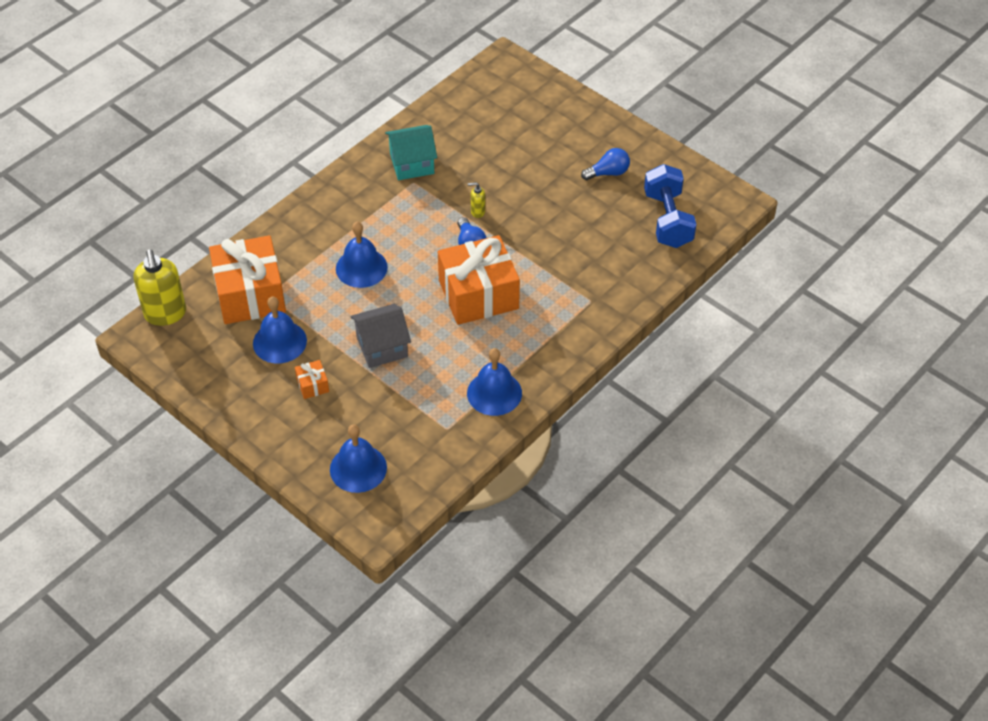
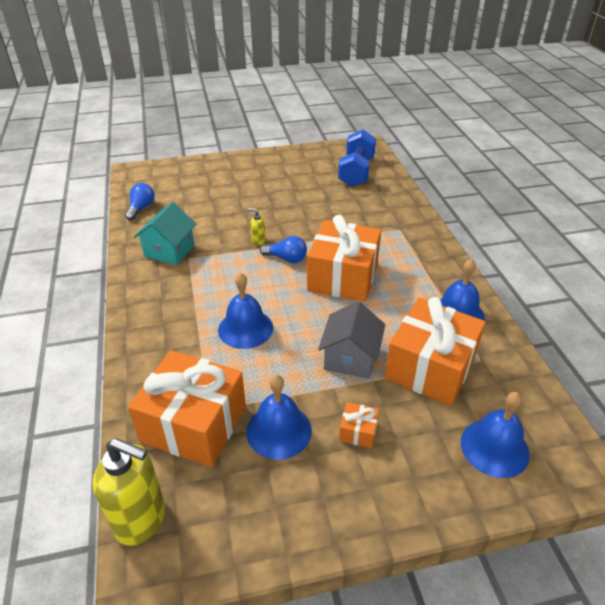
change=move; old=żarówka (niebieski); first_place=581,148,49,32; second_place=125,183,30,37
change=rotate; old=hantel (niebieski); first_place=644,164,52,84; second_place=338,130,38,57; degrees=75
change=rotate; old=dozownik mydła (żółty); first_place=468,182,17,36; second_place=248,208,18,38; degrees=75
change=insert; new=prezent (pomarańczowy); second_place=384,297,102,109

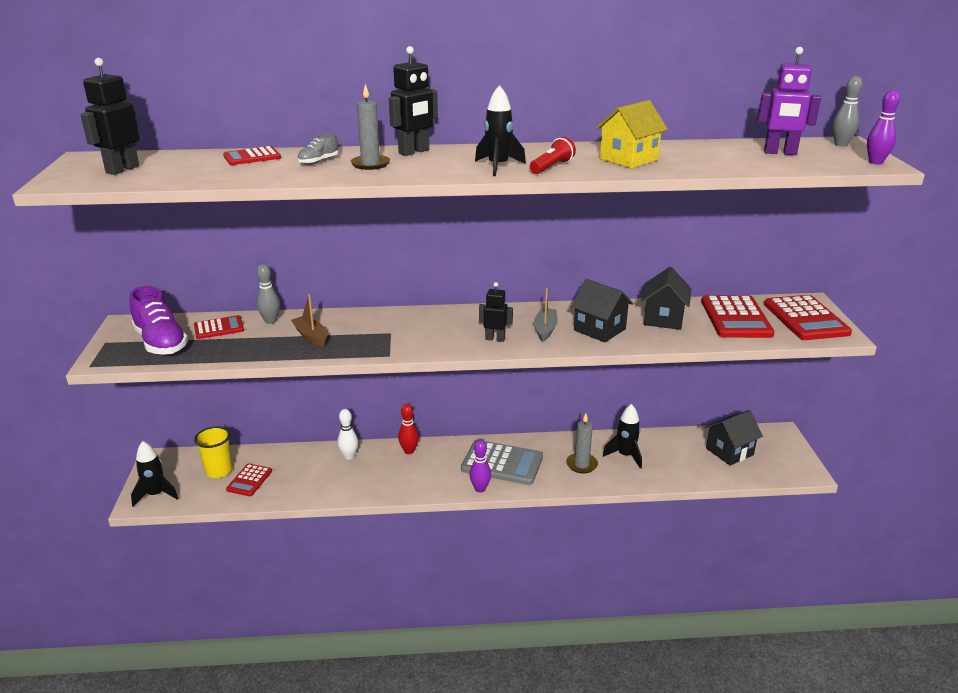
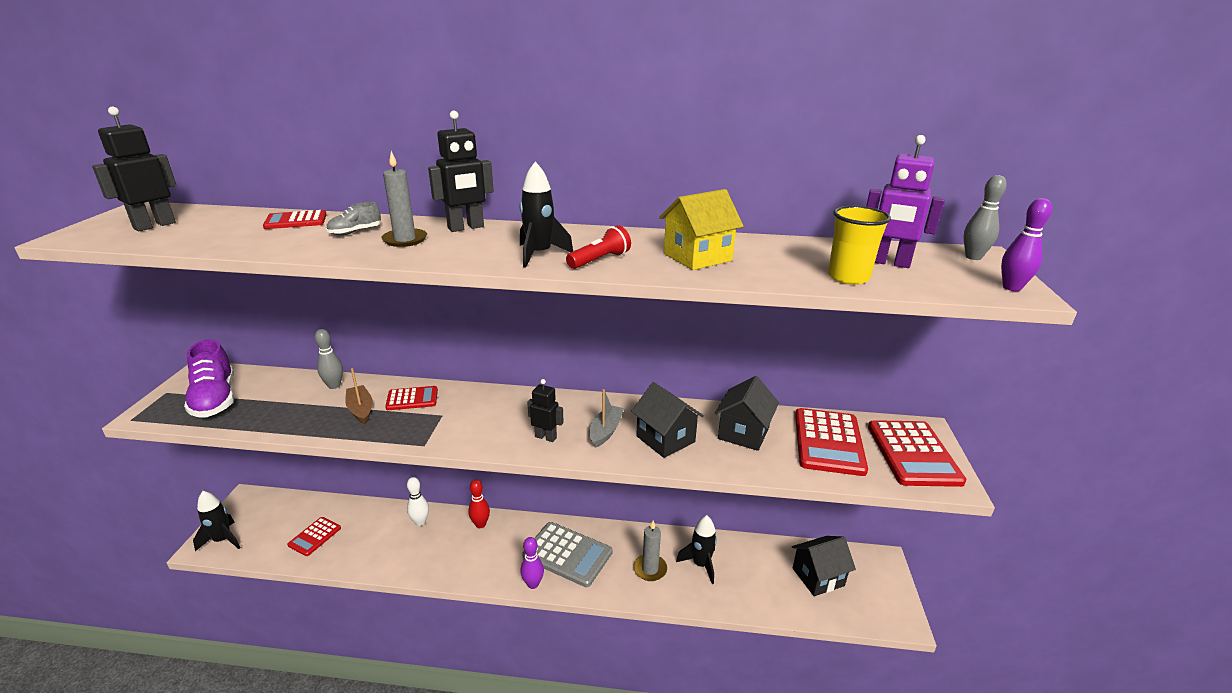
change=move; old=kalkulator (czerwony); first_place=194,315,50,24; second_place=385,386,53,24
change=move; old=szklanka (żółty); first_place=194,426,38,52; second_place=828,206,63,78

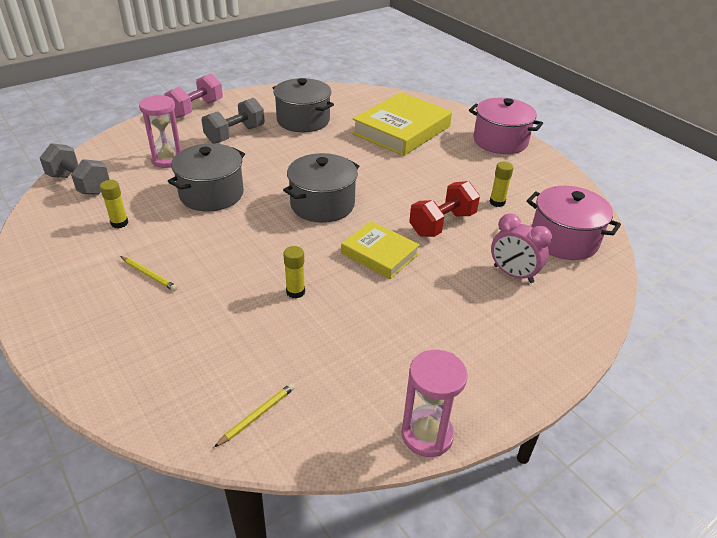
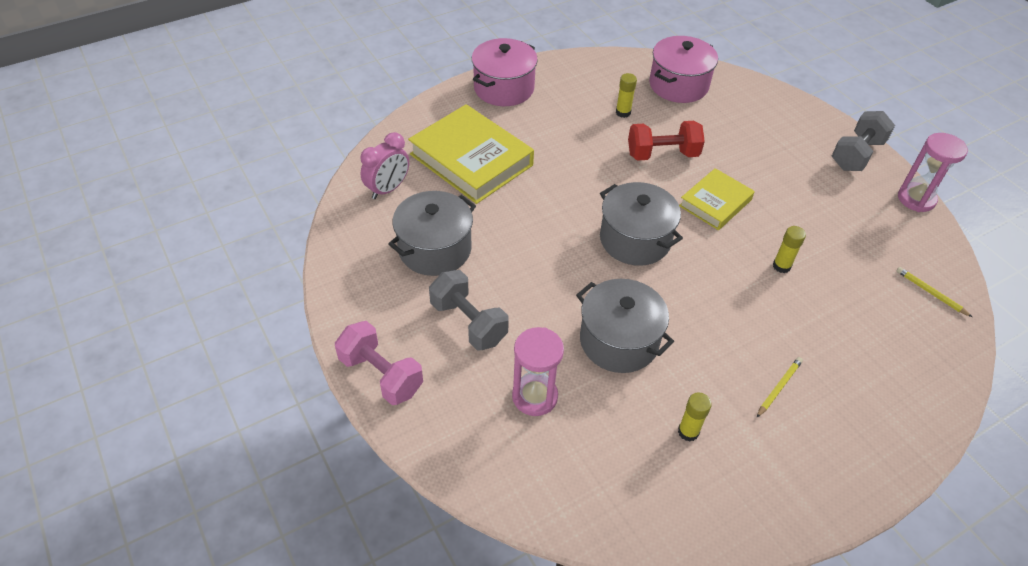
change=move; old=hantel (szary); first_place=40,143,70,52; second_place=832,111,63,60
change=rotate; old=hantel (czerwony); first_place=409,181,71,56; second_place=628,121,77,40; degrees=-60
change=move; old=budzik (różowy); first_place=491,213,61,70; second_place=360,132,49,67

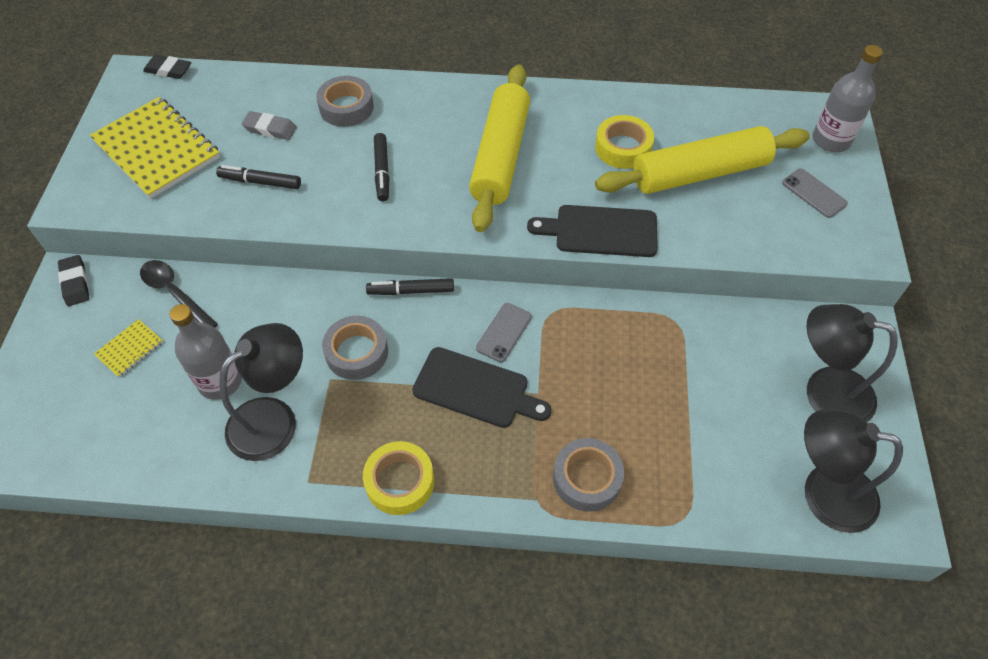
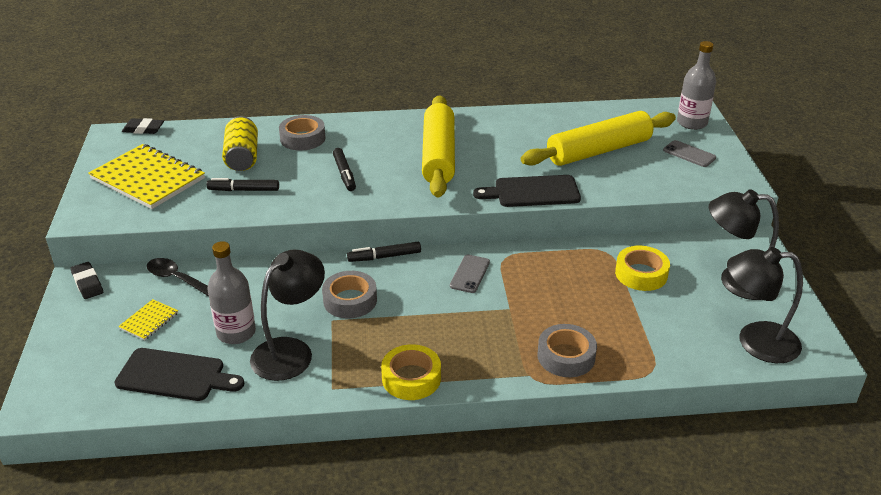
change=replace; old=gumka do mazania (szary); new=puszka (żółty); first_place=242,111,55,29; second_place=222,116,36,55
change=move; old=taśma klejąca (żółty); first_place=595,115,59,54; second_place=615,246,55,45
change=move; old=deska do krojenia (czarny); first_place=412,347,139,81; second_place=114,348,130,53

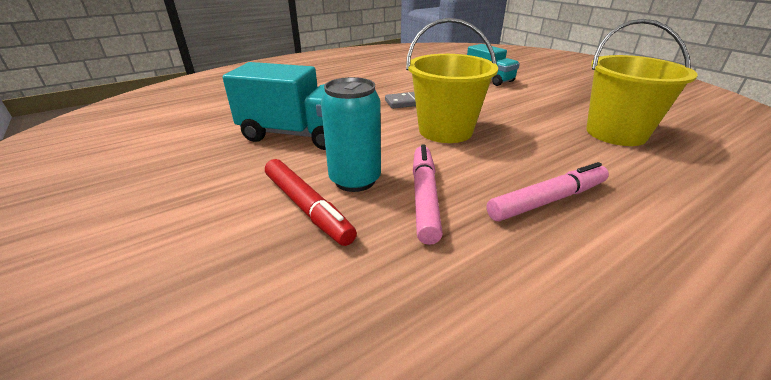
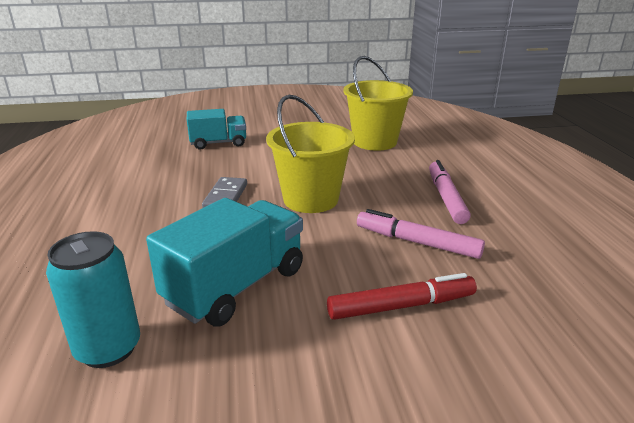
change=move; old=puszka (turkusowy); first_place=321,77,60,115; second_place=46,231,94,137

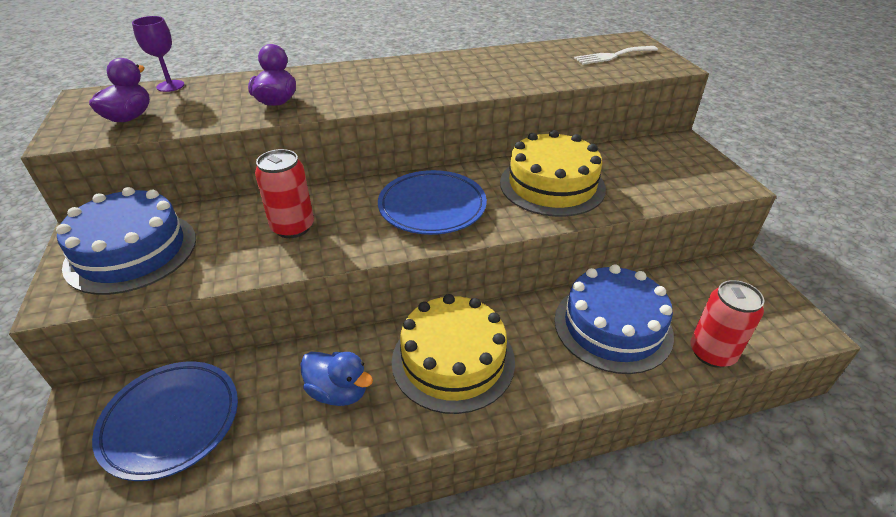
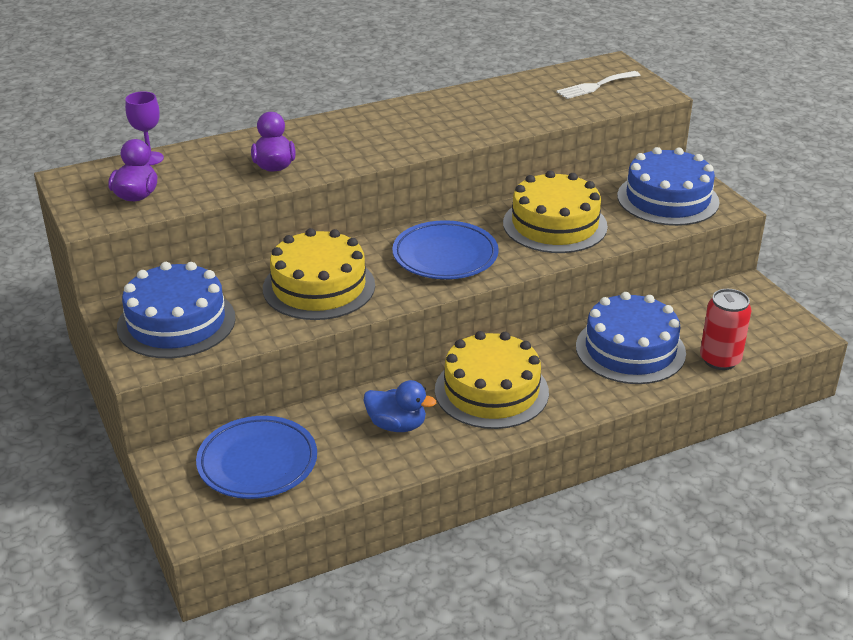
change=replace; old=puszka (czerwony); new=tort (żółty); first_place=255,149,59,89; second_place=263,228,112,92
change=insert; new=tort (niebieski); second_place=617,147,103,79

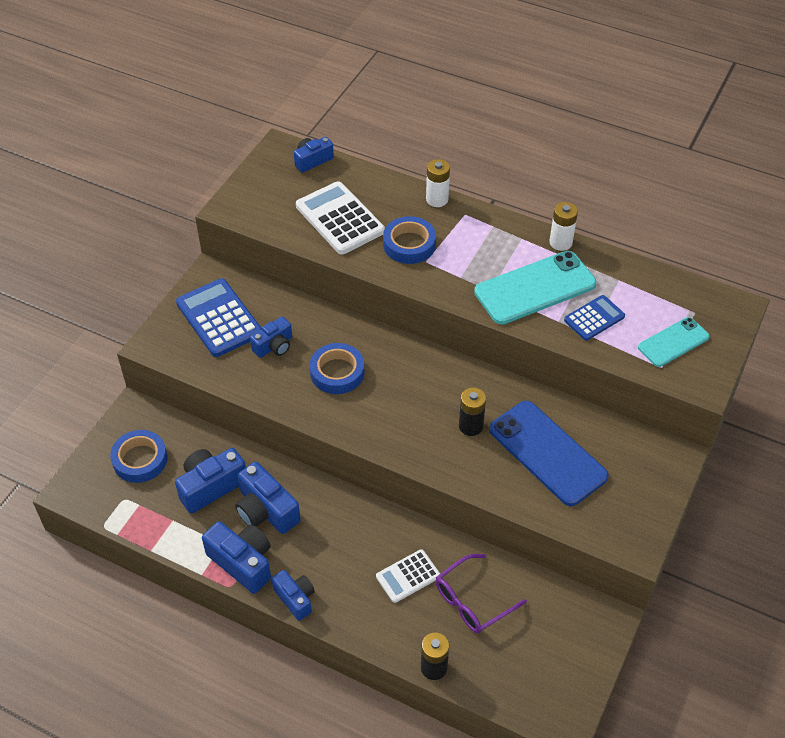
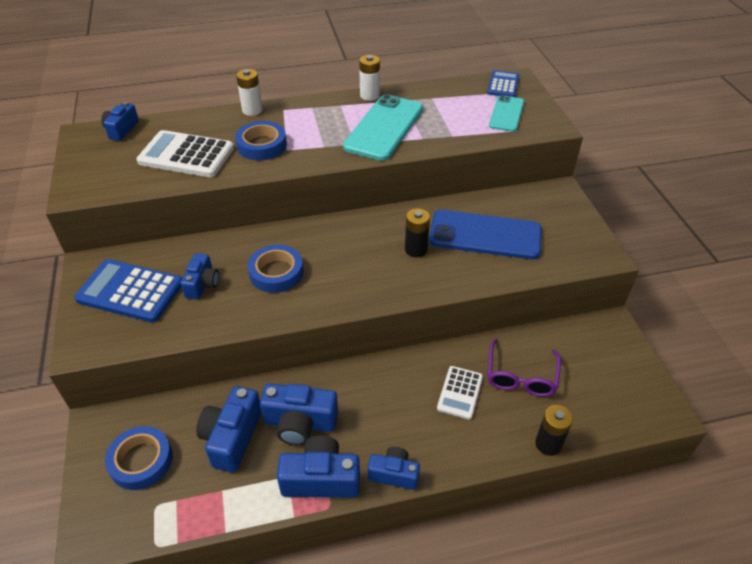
change=move; old=kalkulator (niebieski); first_place=564,295,61,46; second_place=487,70,32,27

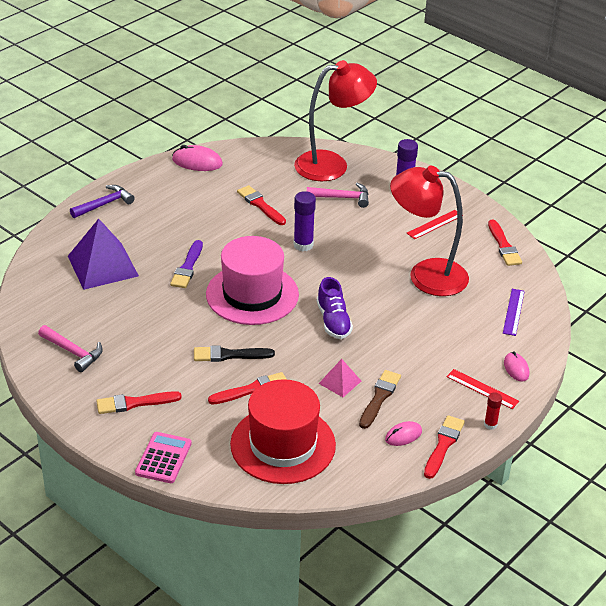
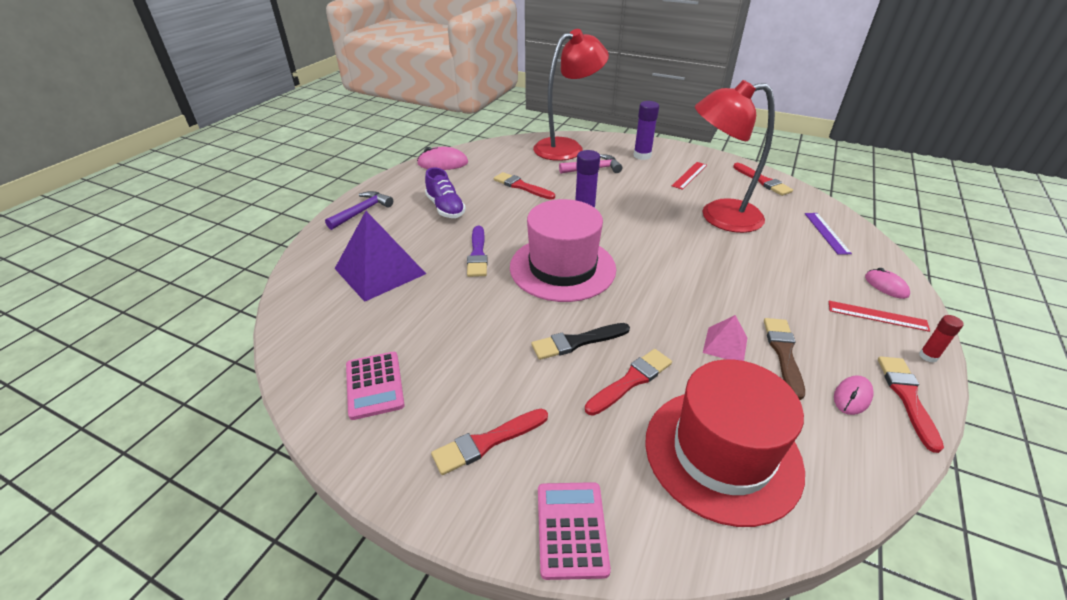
change=move; old=but (fioletowy); first_place=317,277,36,62; second_place=425,168,41,50
change=replace; old=młotek (różowy); new=kalkulator (różowy); first_place=38,325,65,47; second_place=346,352,58,68

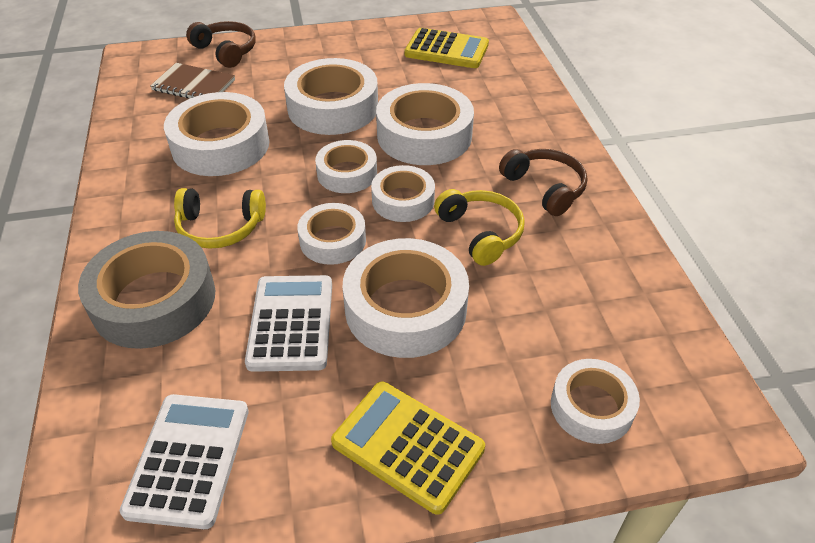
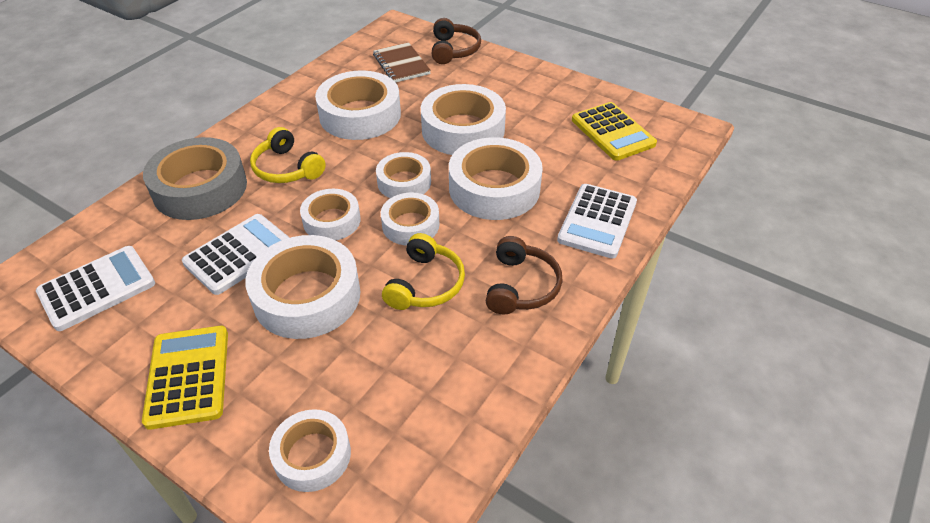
change=insert; new=kalkulator (biały); second_place=557,184,80,74

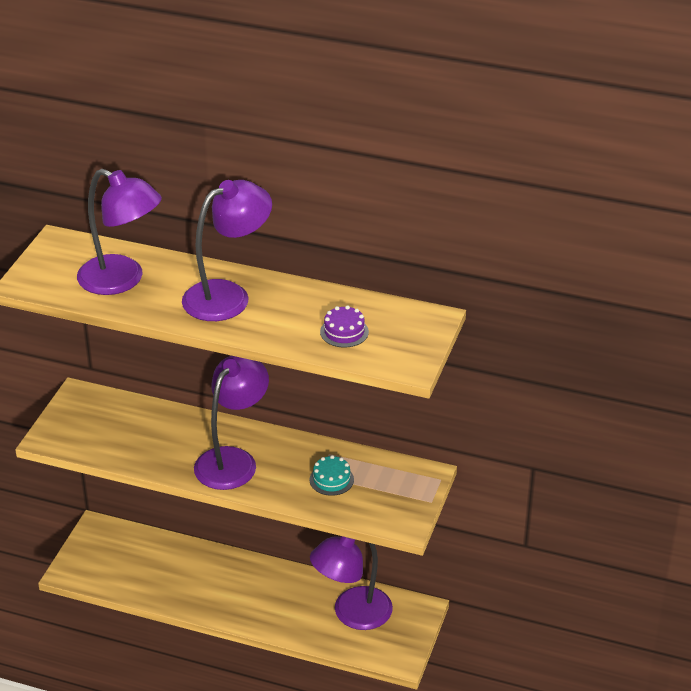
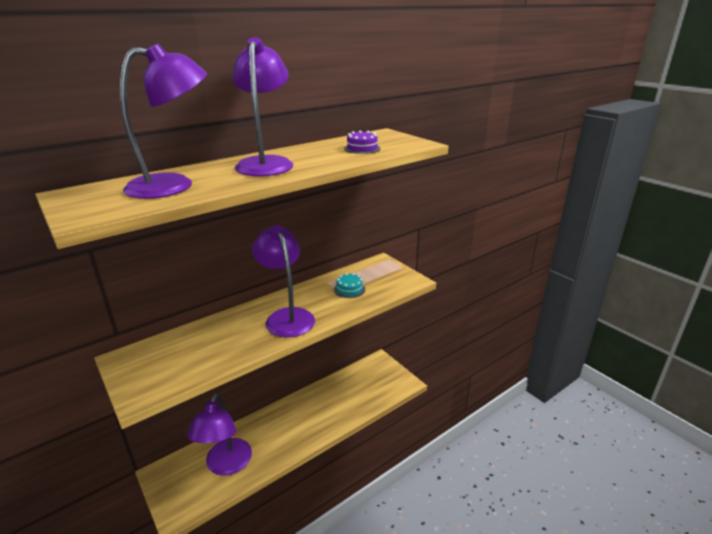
change=move; old=lampka (fioletowy); first_place=310,536,83,94; second_place=187,393,65,83

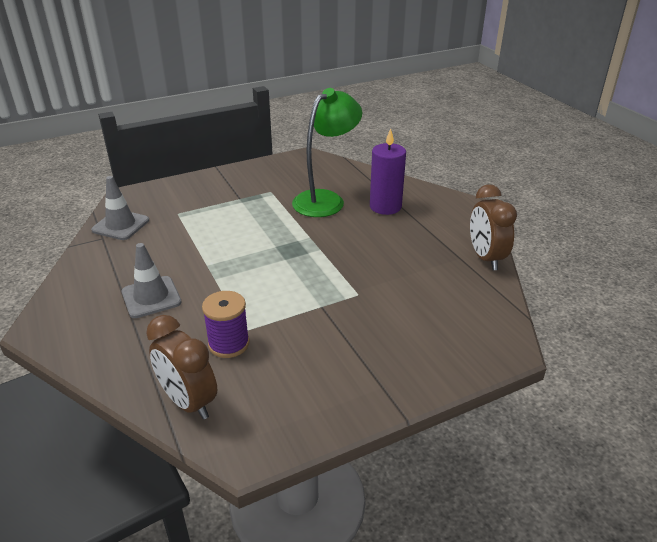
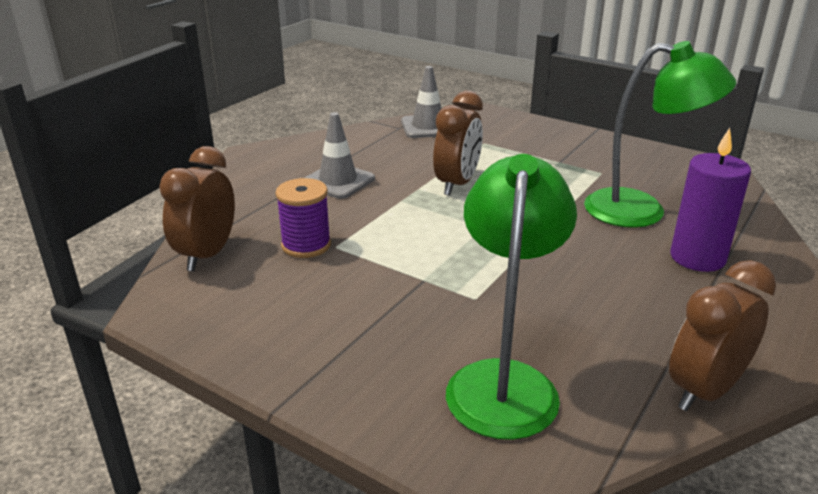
change=insert; new=budzik (brązowy); second_place=433,91,50,104
change=insert; new=lampka (zielony); second_place=446,154,131,286

